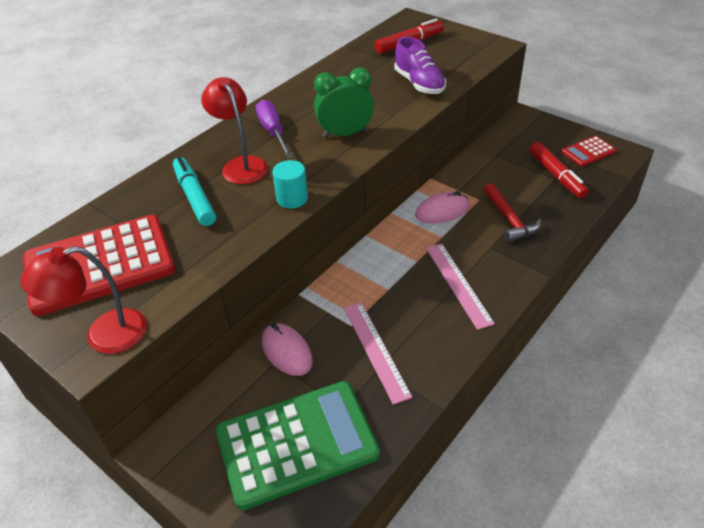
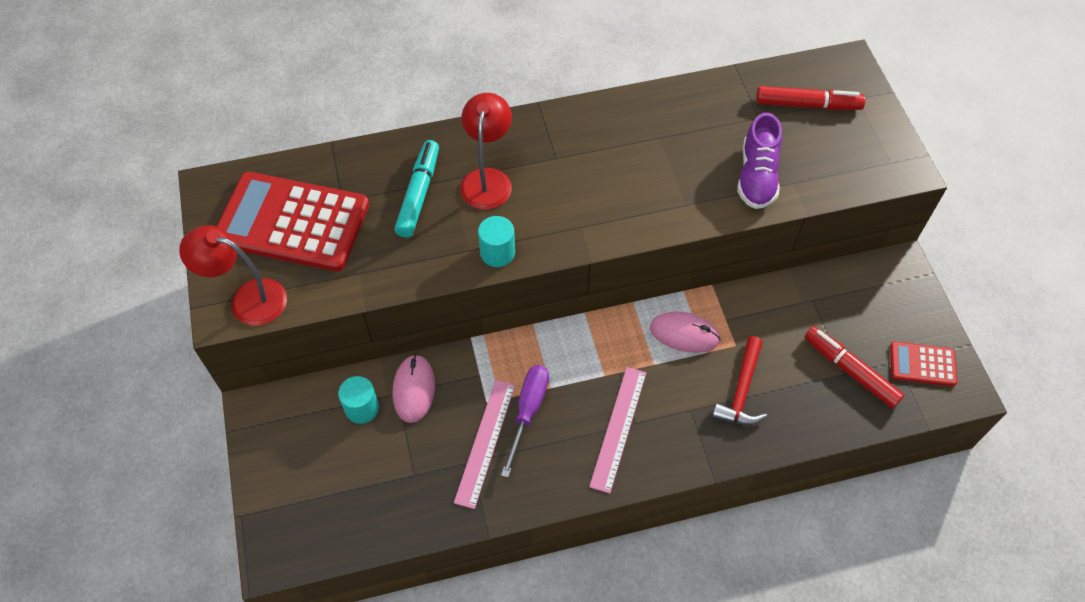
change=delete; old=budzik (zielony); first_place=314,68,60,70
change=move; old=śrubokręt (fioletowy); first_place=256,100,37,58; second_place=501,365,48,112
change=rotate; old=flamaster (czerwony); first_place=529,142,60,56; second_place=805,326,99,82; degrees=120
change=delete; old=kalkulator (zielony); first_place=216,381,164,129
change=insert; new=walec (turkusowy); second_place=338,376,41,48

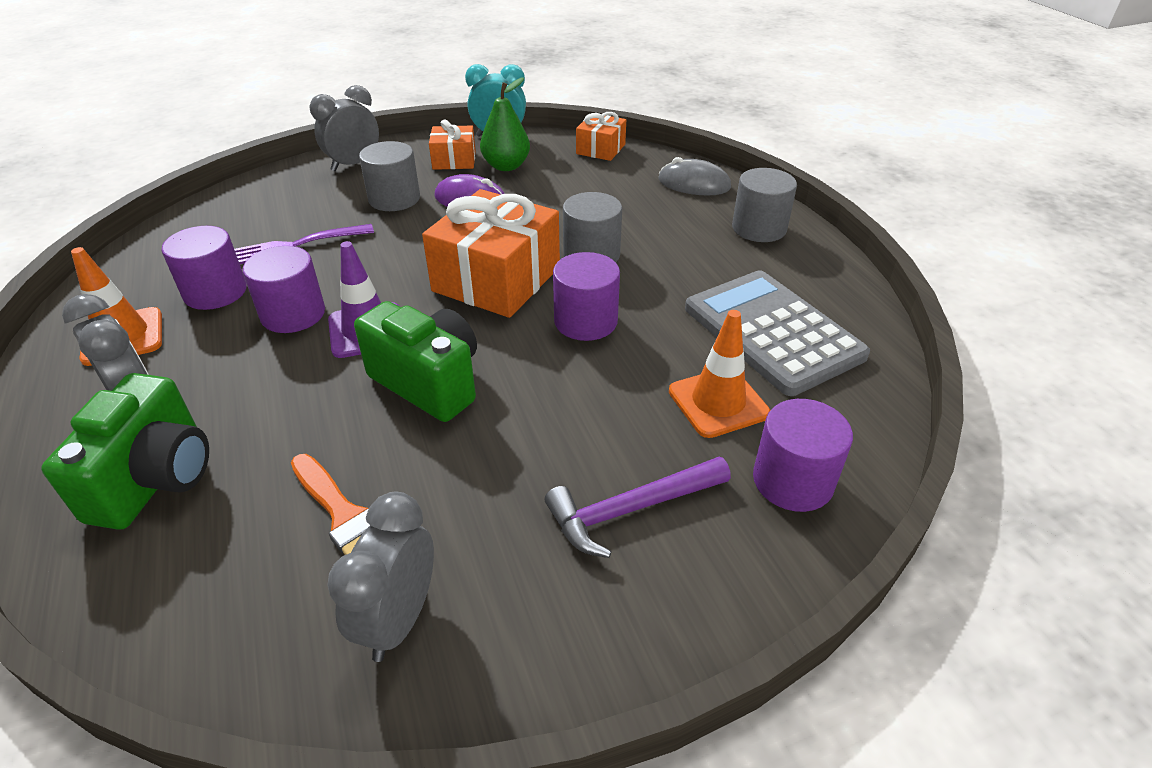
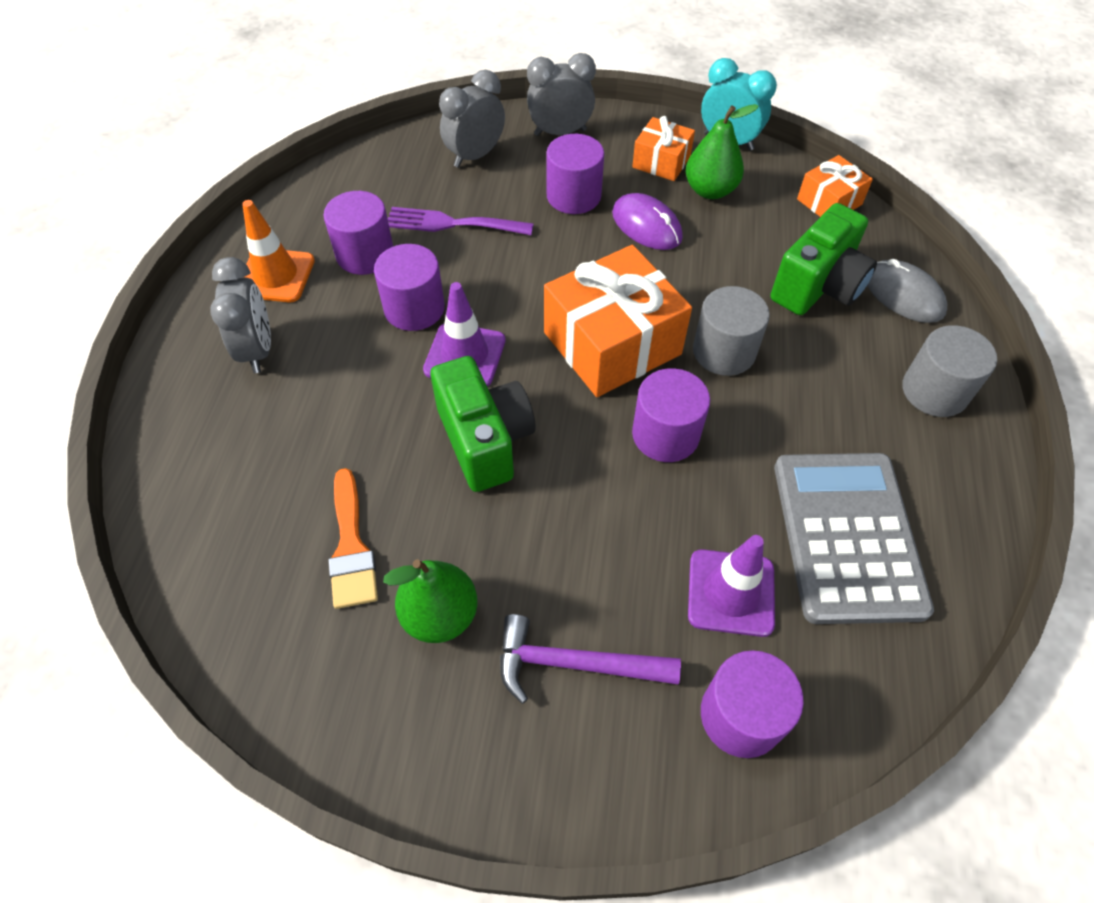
change=recolor; old=walec (szary); new=walec (fioletowy); first_place=359,141,61,70; second_place=547,134,57,80
change=recolor; old=pachołek (pomarańczowy); new=pachołek (fioletowy); first_place=669,310,101,128; second_place=688,535,87,102
change=move; old=aparat fotograficzny (zielony); first_place=41,373,168,157; second_place=771,203,106,112
change=move; old=budzik (szary); first_place=327,492,107,170; second_place=439,70,66,98
change=insert; new=gruszka (zielony); second_place=383,559,95,84

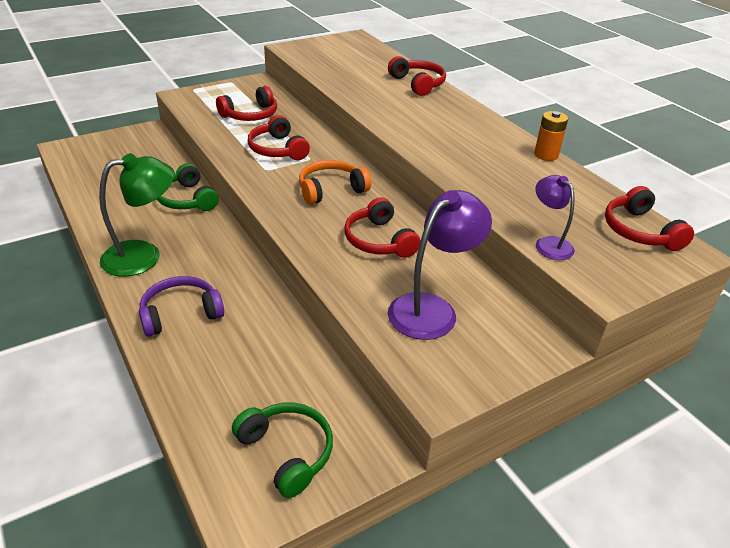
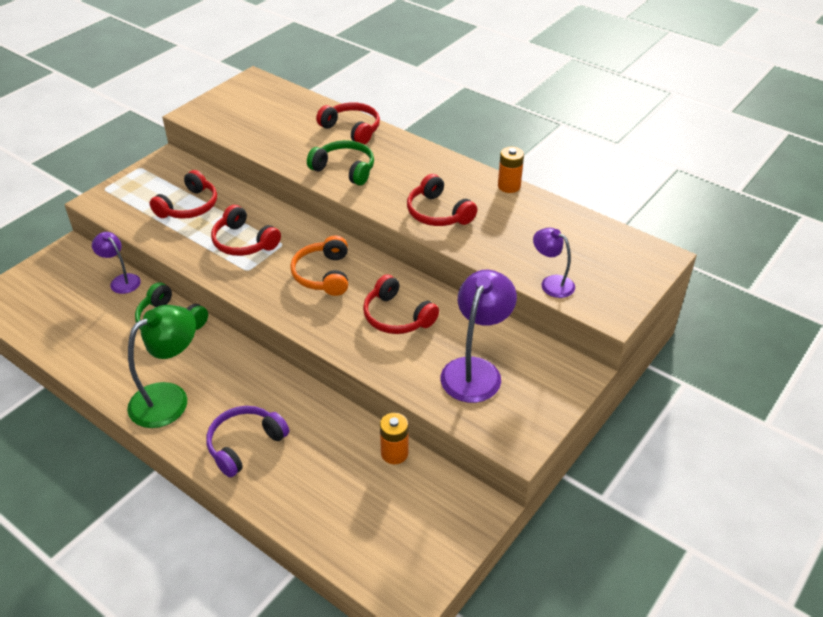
change=rotate; old=słuchawki (pomarańczowy); first_place=299,160,72,45; second_place=290,235,58,61; degrees=-45
change=move; old=słuchawki (czerwony); first_place=605,186,89,65; second_place=407,174,70,52
change=move; old=słuchawki (zielony); first_place=232,403,101,95; second_place=307,140,67,46
change=insert; new=lampka (fioletowy); second_place=92,232,49,62
change=insert; new=bateria (pomarańczowy); second_place=380,413,29,51

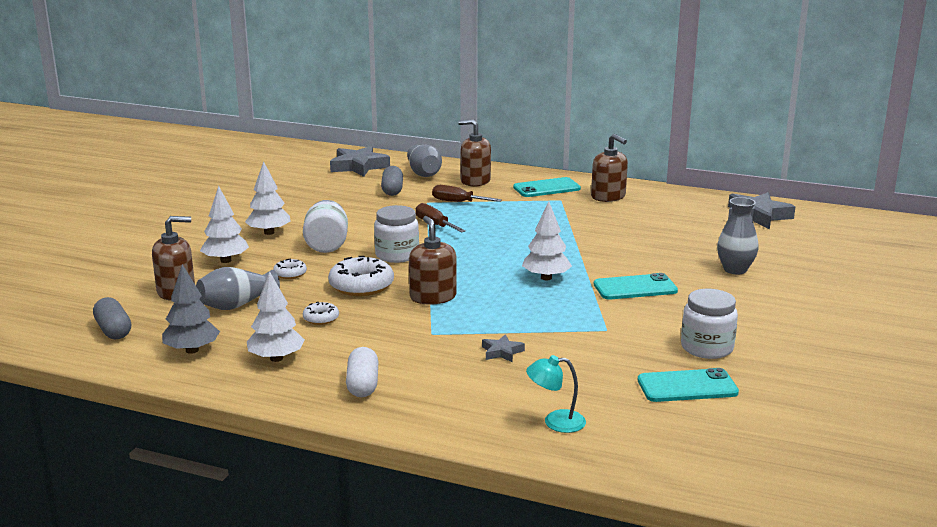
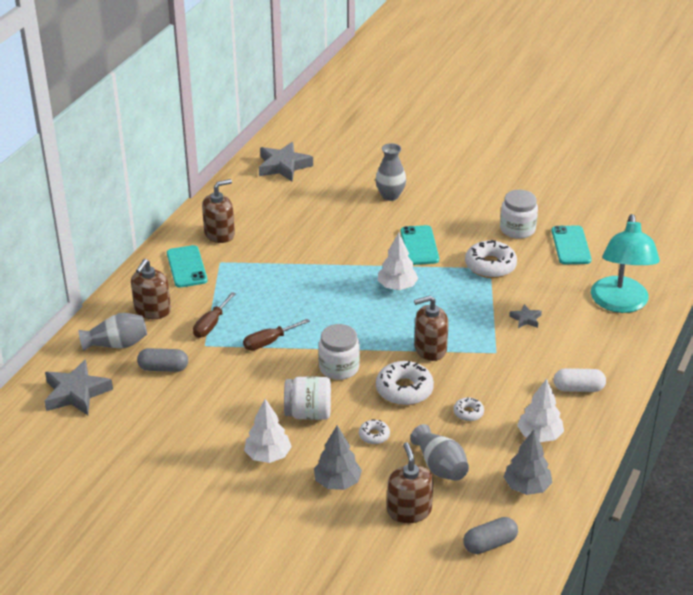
change=recolor; old=drzewko (biały); new=drzewko (szary); first_place=200,186,49,77; second_place=314,425,48,65
change=resize; old=lampka (turkusowy); first_place=526,355,60,78; second_place=591,214,69,99; factor=2.16
change=insert; new=donut (biały); second_place=465,240,52,38

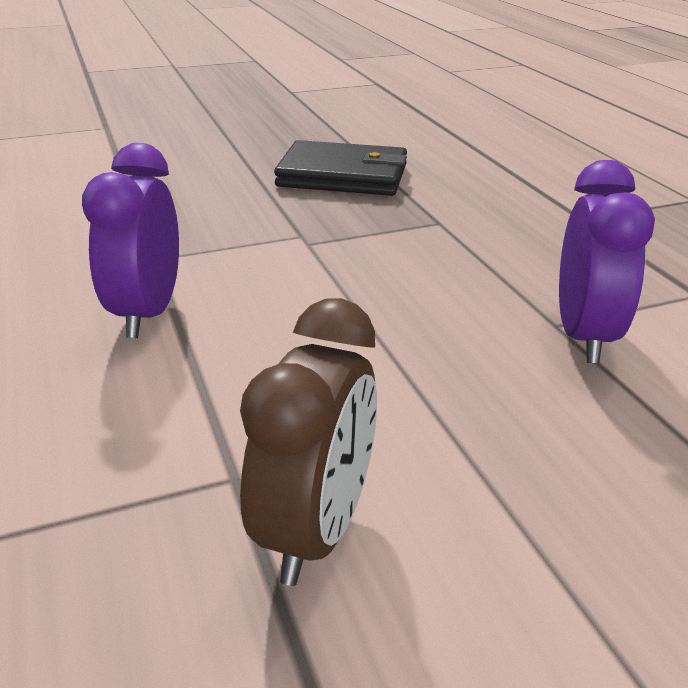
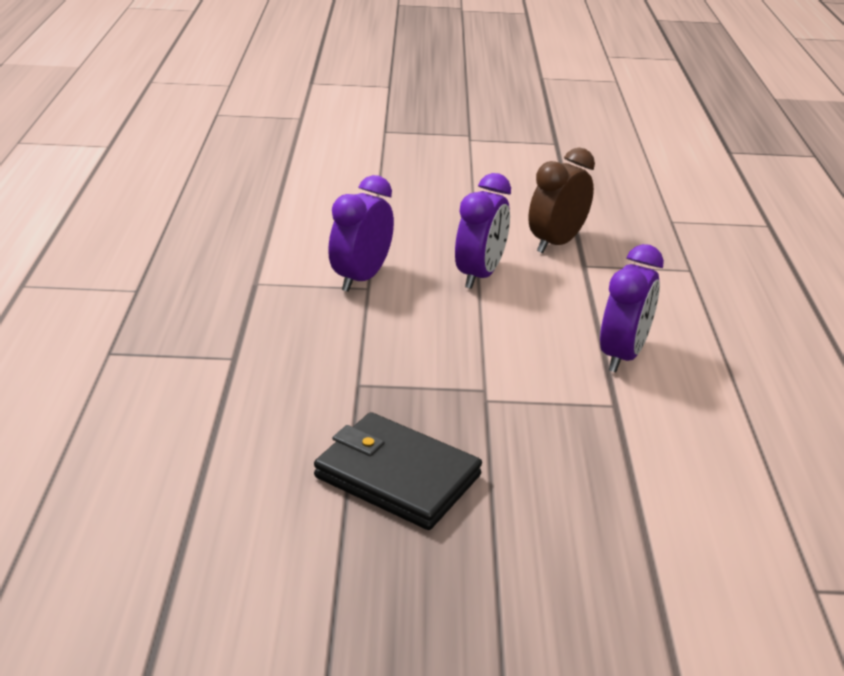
change=insert; new=budzik (fioletowy); second_place=455,173,56,116

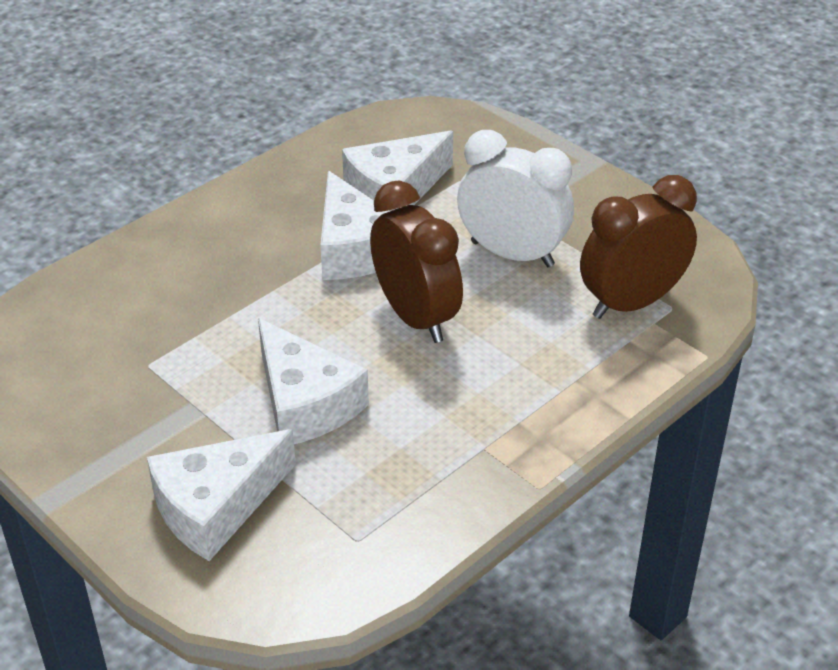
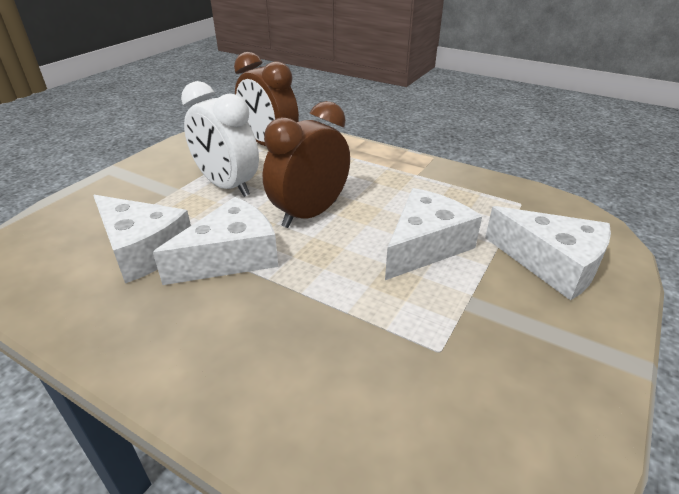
change=rotate; old=budzik (biały); first_place=457,130,117,137; second_place=181,81,78,116; degrees=-60

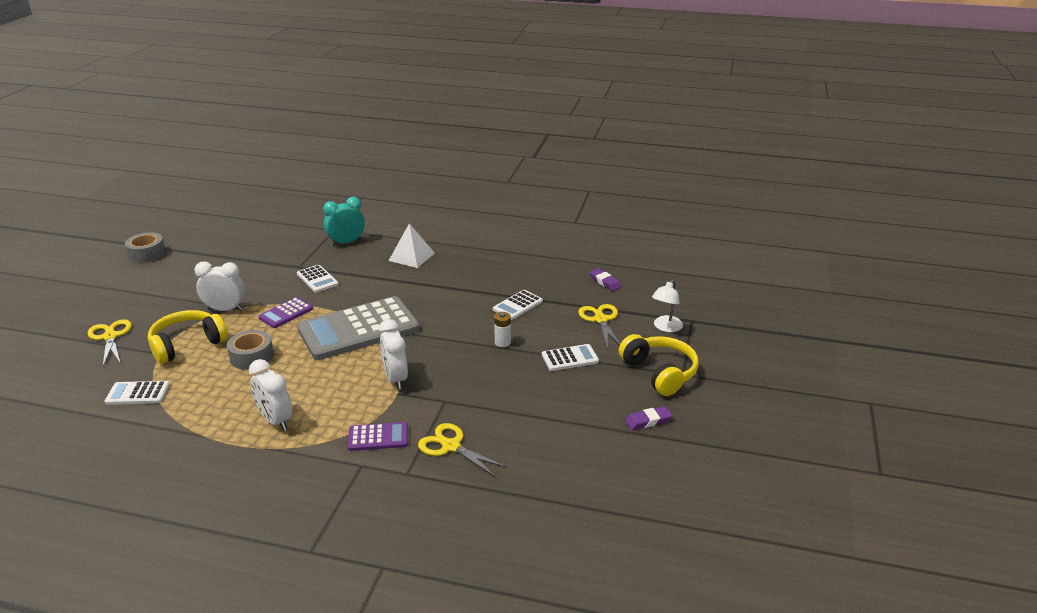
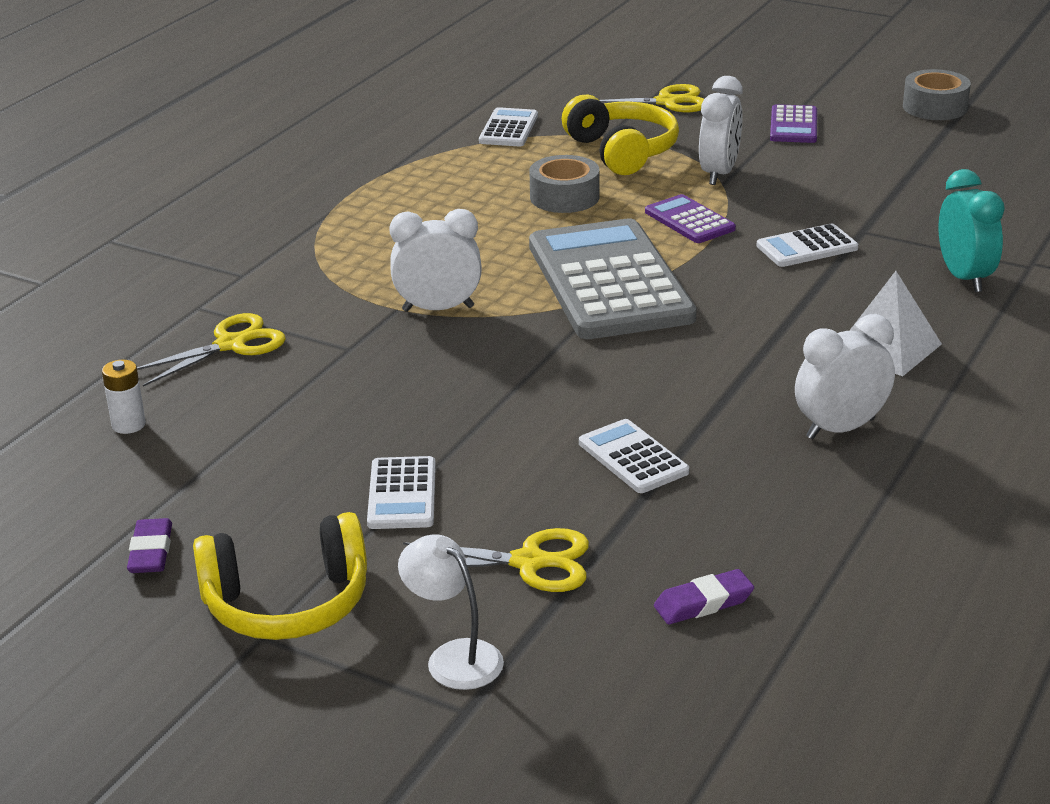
change=move; old=bateria (biały); first_place=494,312,17,35; second_place=102,359,44,75
change=move; old=budzik (biały); first_place=249,359,43,72; second_place=795,314,100,125
change=move; old=kalkulator (fioletowy); first_place=348,422,60,29; second_place=770,104,47,39

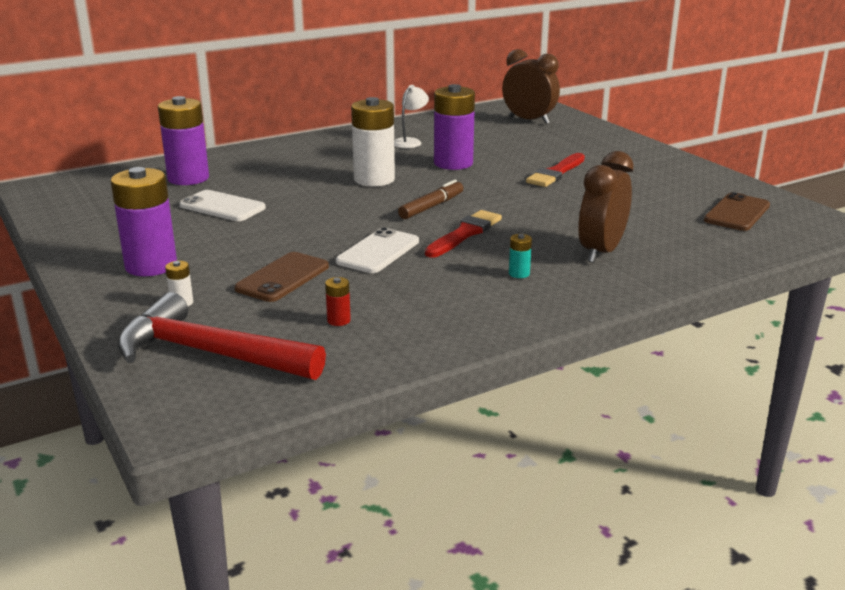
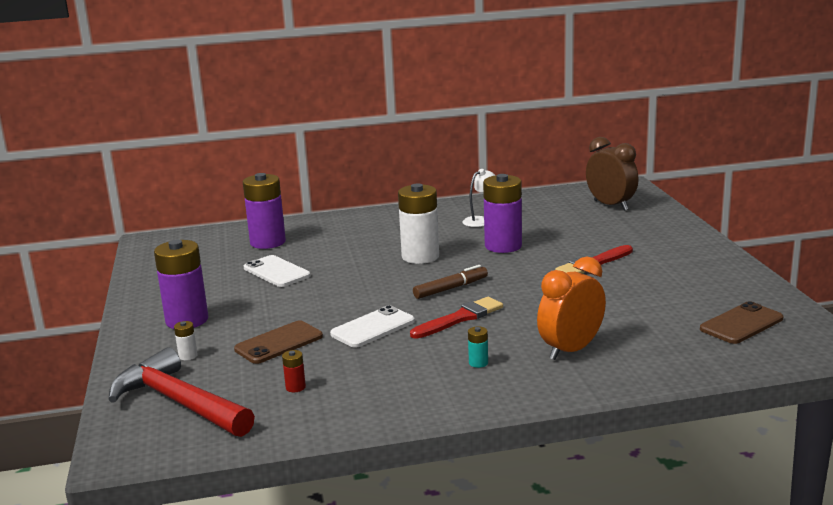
change=recolor; old=budzik (brązowy); new=budzik (pomarańczowy); first_place=578,151,55,112; second_place=537,257,69,103

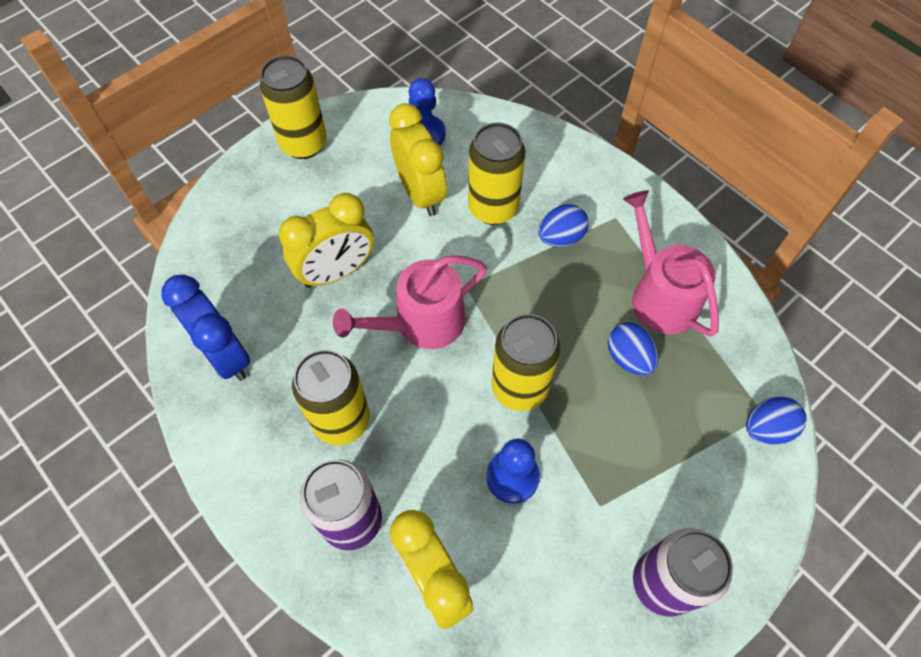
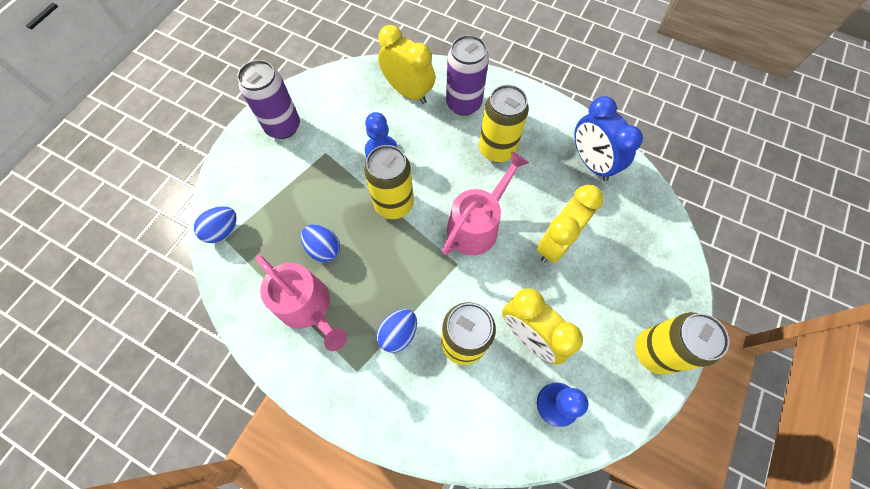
change=rotate; old=budzik (niebieski); first_place=161,274,89,107; second_place=574,96,69,85; degrees=-150

